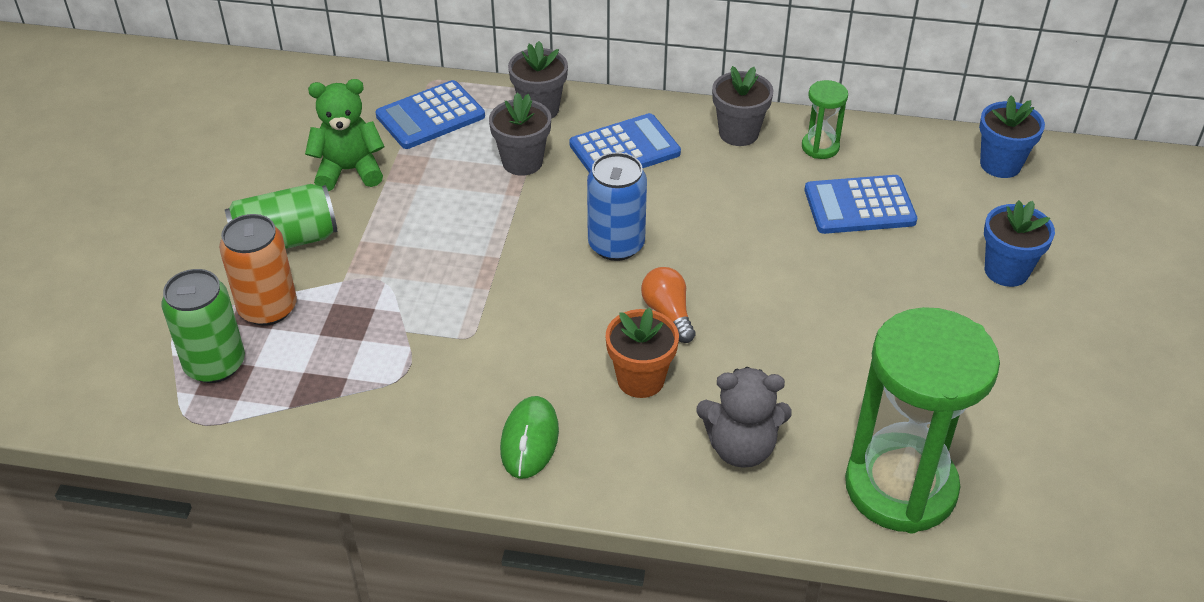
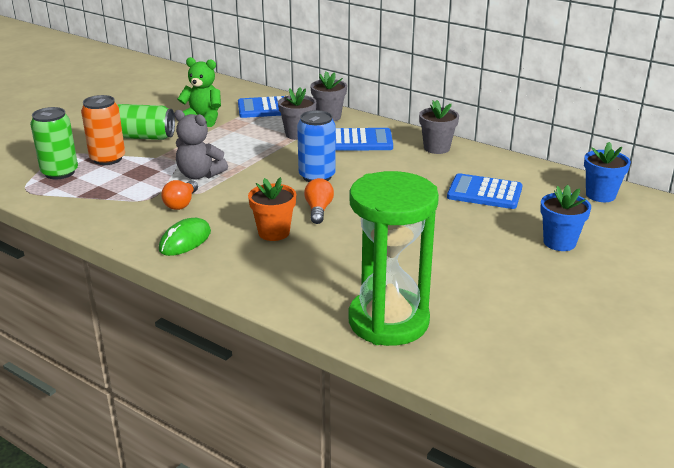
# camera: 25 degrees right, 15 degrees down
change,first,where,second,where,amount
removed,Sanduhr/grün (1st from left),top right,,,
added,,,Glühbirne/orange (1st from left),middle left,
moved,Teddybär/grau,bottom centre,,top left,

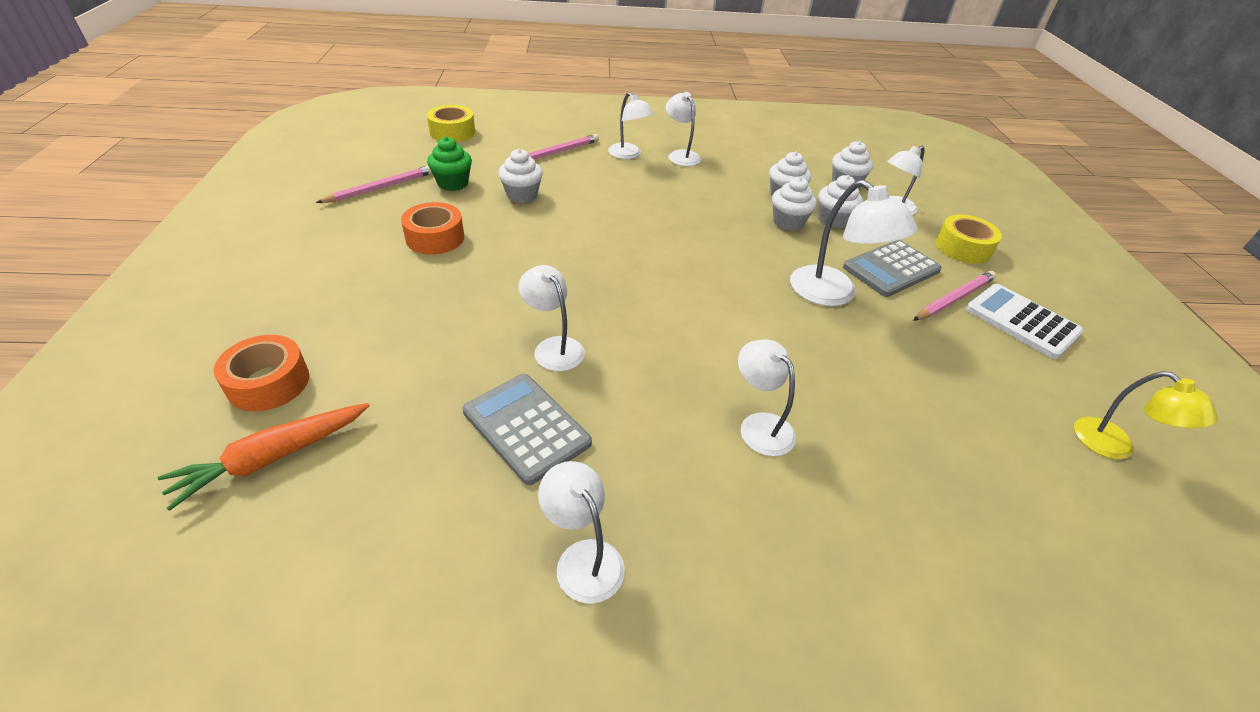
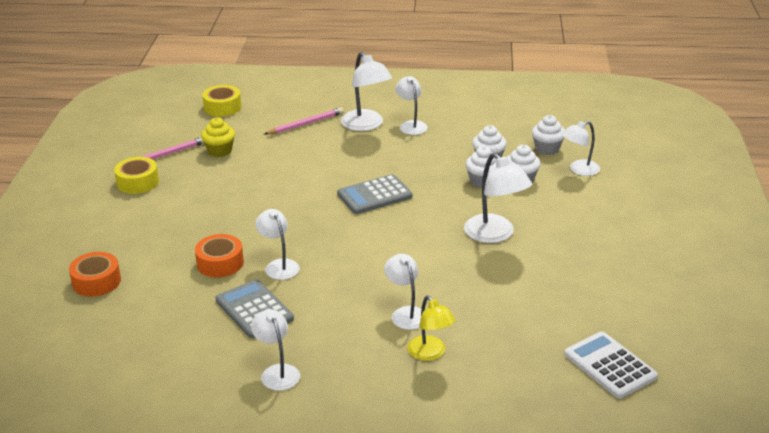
# camera: 10 degrees right, 10 degrees down
change,first,where,second,where,amount
removed,Karotte/orange,middle left,,,
removed,Muffin/weiß (1st from left),top centre,,,
removed,Bleistift/rosa (3rd from left),middle right,,,
moved,Klebeband/orange (2nd from left),top centre,,middle left,
moved,Taschenrechner/grau (2nd from left),middle right,,centre,
moved,Klebeband/gelb (2nd from left in the first image),middle right,Klebeband/gelb (1st from left),middle left,
moved,Taschenrechner/weiß,middle right,,bottom right,
moved,Lampe/gelb,middle right,,bottom centre,
recoloured,Muffin/grün,top centre,Muffin/gelb,top left,
resized,Lampe/weiß (3rd from left),top centre,,top centre,x1.52

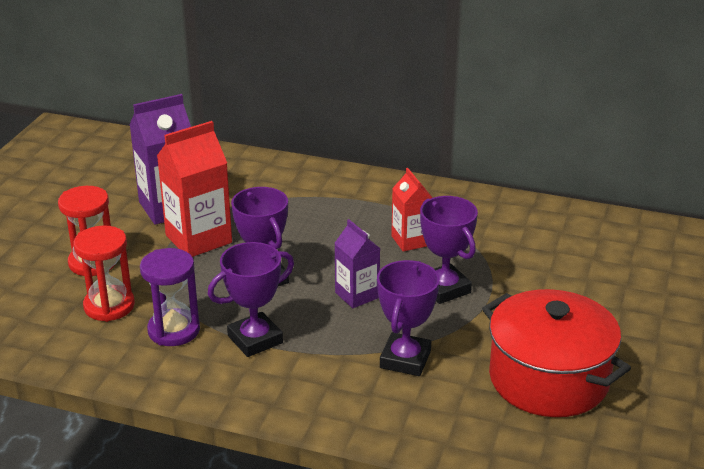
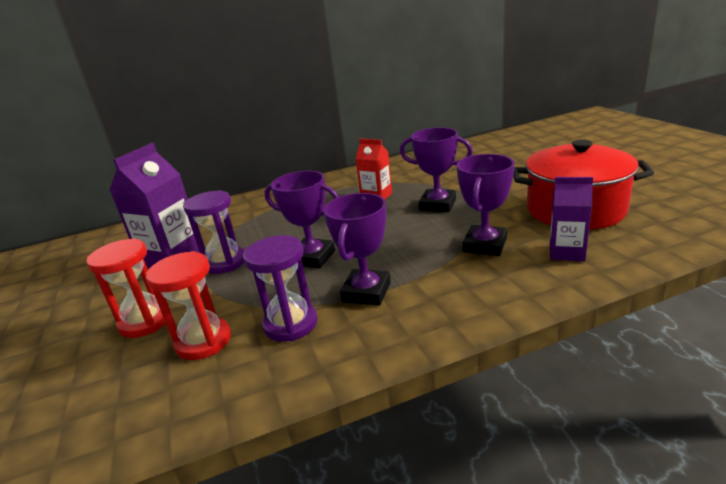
# camera: 35 degrees left, 5 degrees down
change,first,where,second,where,amount
moved,Getränkekarton/lila (2nd from left),centre,,middle right,
replaced,Getränkekarton/rot (1st from left),middle left,Sanduhr/lila (1st from left),middle left,
turned,Pokal/lila (3rd from left in the first image),bottom centre,Pokal/lila (4th from left),middle right,45 degrees clockwise

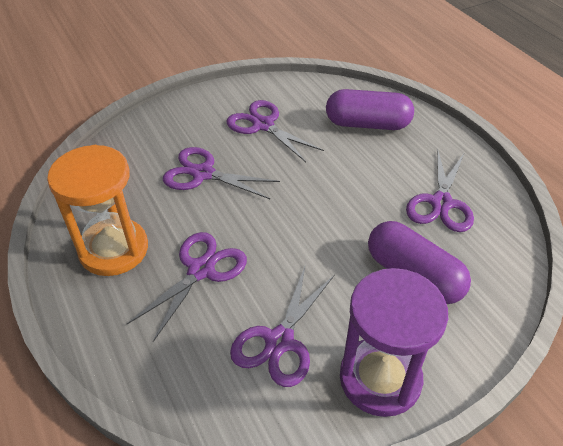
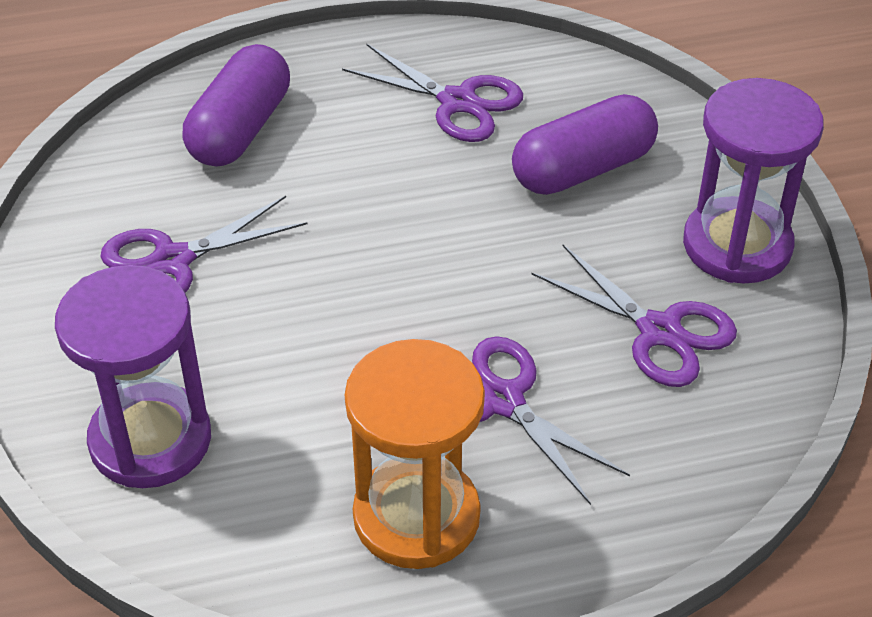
# camera: 75 degrees left, 0 degrees up
change,first,where,second,where,amount
removed,Schere/lila (2nd from left),centre,,,
added,,,Sanduhr/lila (1st from left),middle left,

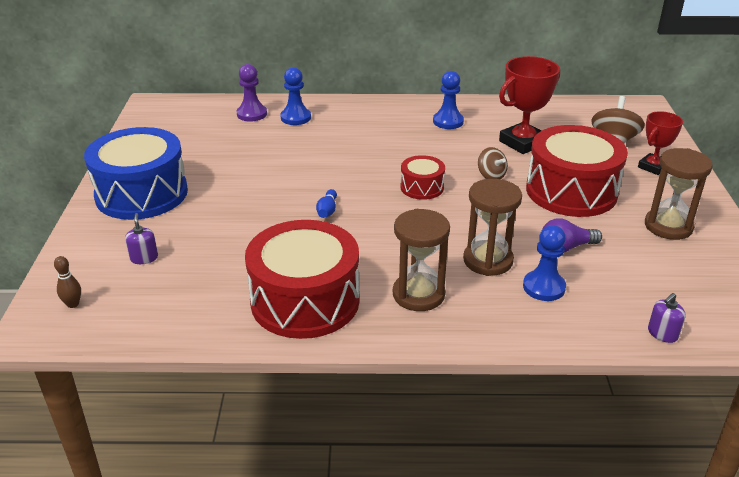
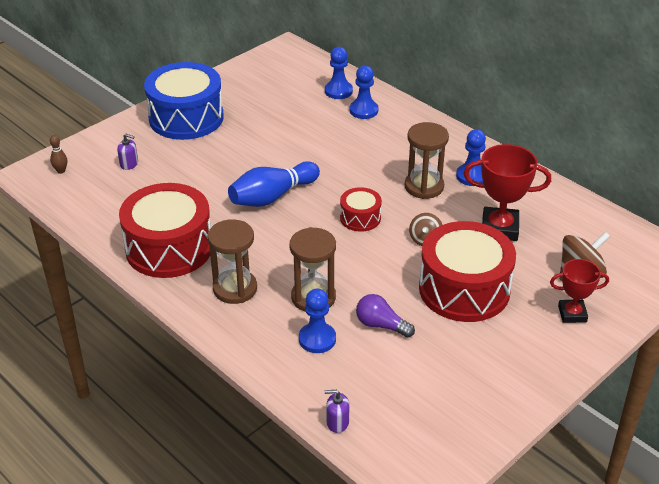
# camera: 45 degrees right, 5 degrees up
change,first,where,second,where,amount
moved,Sanduhr/braun (3rd from left),middle right,,top centre,
recoloured,Bauer/lila,top centre,Bauer/blau (2nd from left),top centre,
turned,Seifenspender/lila (1st from left),middle left,,top left,75 degrees clockwise
resized,Bowlingkegel/blau,centre,,centre,x2.29

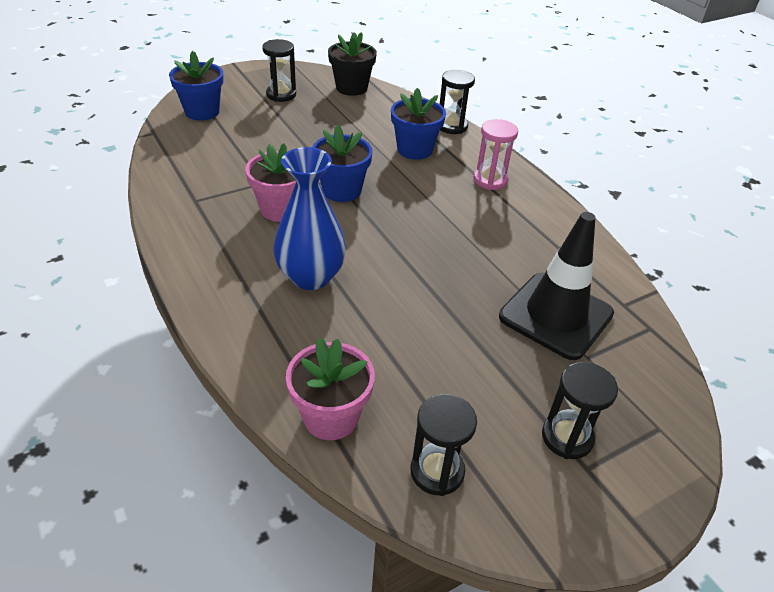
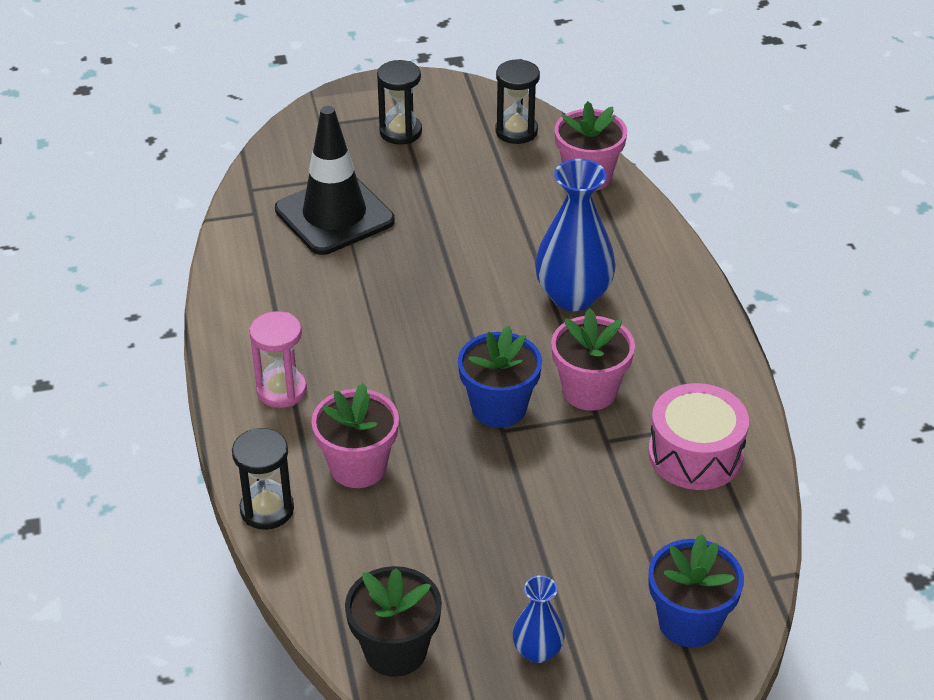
# camera: 160 degrees left, 0 degrees up
change,first,where,second,where,amount
added,,,Trommel/rosa,middle right,
replaced,Sanduhr/schwarz (1st from left),top centre,Vase/blau (1st from left),bottom centre,
recoloured,Blumentopf/blau (3rd from left),top centre,Blumentopf/rosa (1st from left),centre,

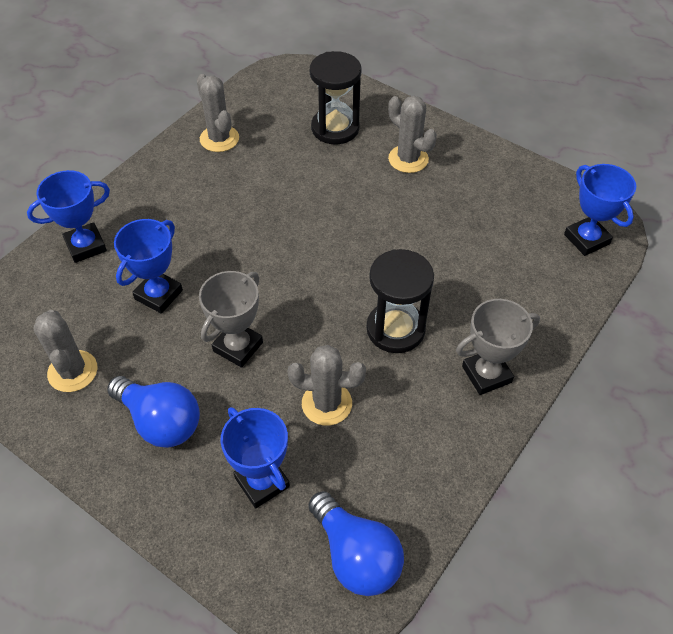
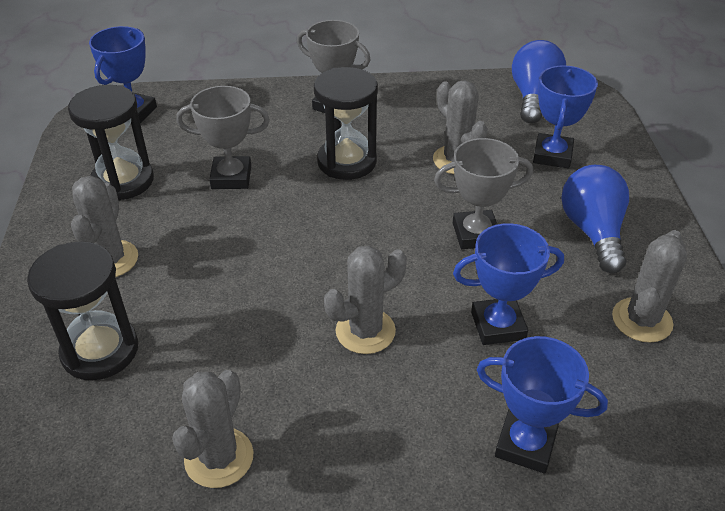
# camera: 130 degrees left, 10 degrees down
change,first,where,second,where,amount
added,,,Sanduhr/schwarz (2nd from left),top left,
added,,,Pokal/grau (1st from left),top left,
added,,,Kaktus/grau (3rd from left),centre,

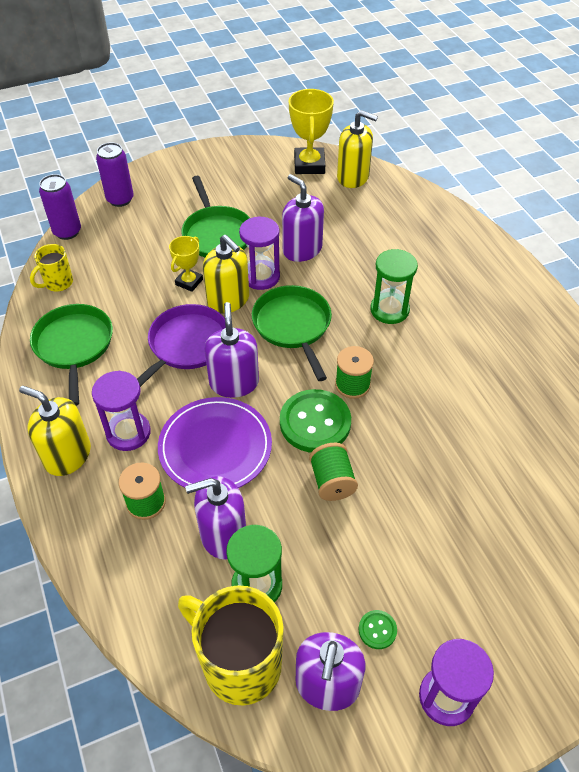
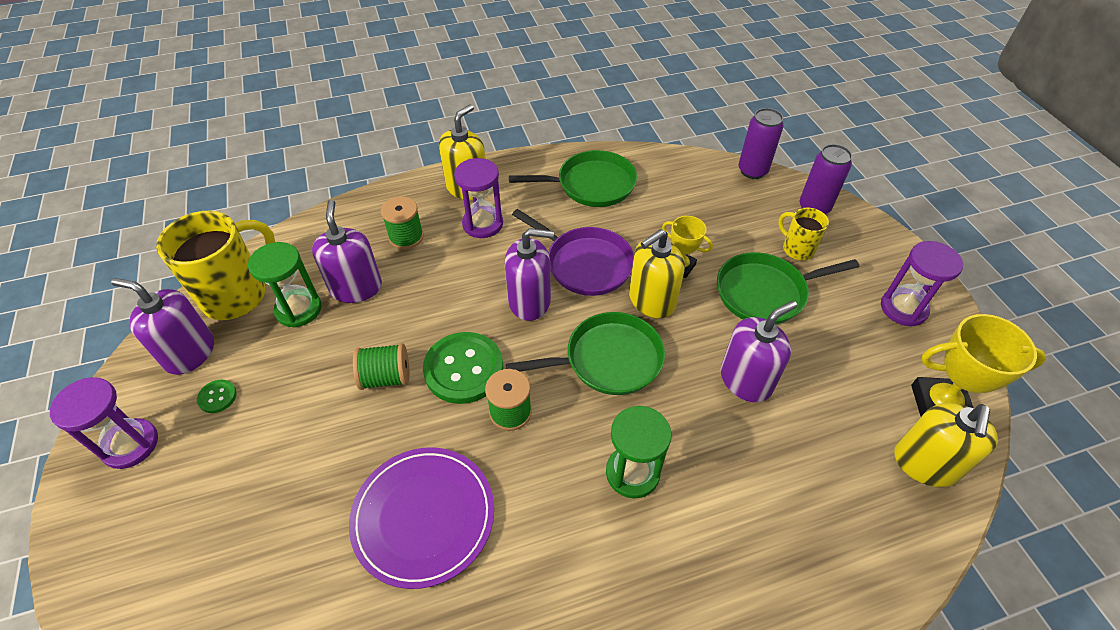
# camera: 95 degrees right, 0 degrees up
change,first,where,second,where,amount
moved,Tasse/gelb (1st from left in the first image),middle left,Tasse/gelb (2nd from left),middle right,
moved,Teller/lila,centre,,bottom centre,
moved,Sanduhr/lila (2nd from left in the first image),top centre,Sanduhr/lila (3rd from left),middle right,

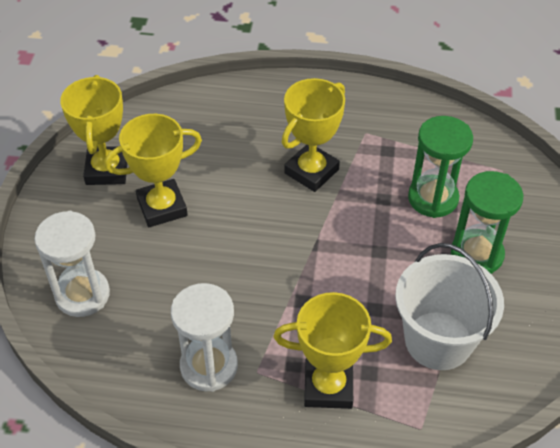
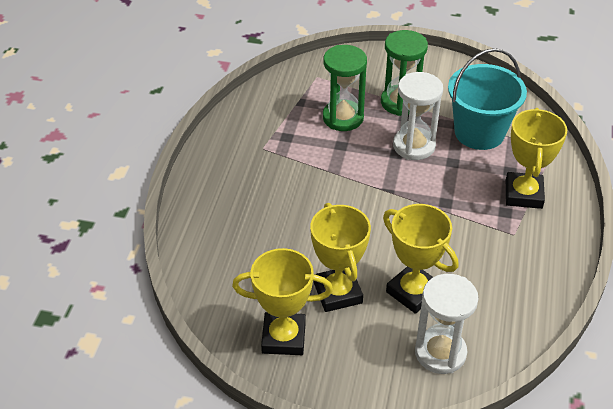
# camera: 85 degrees left, 5 degrees down
change,first,where,second,where,amount
moved,Sanduhr/weiß (2nd from left in the first image),bottom centre,Sanduhr/weiß (1st from left),top right,
moved,Pokal/gelb (3rd from left),top centre,,middle right,
recoloured,Eimer/weiß,bottom right,Eimer/türkis,top right,

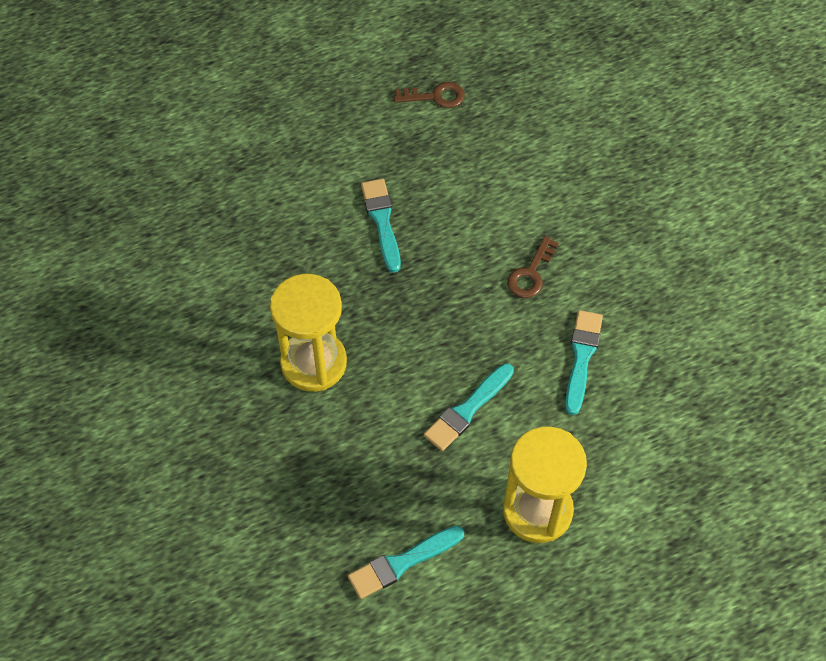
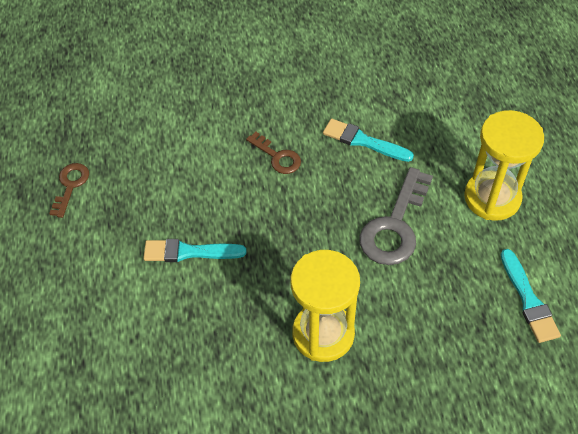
# camera: 75 degrees left, 5 degrees down
change,first,where,second,where,amount
replaced,Pinsel/türkis (3rd from left),centre,Schlüssel/grau,middle right,

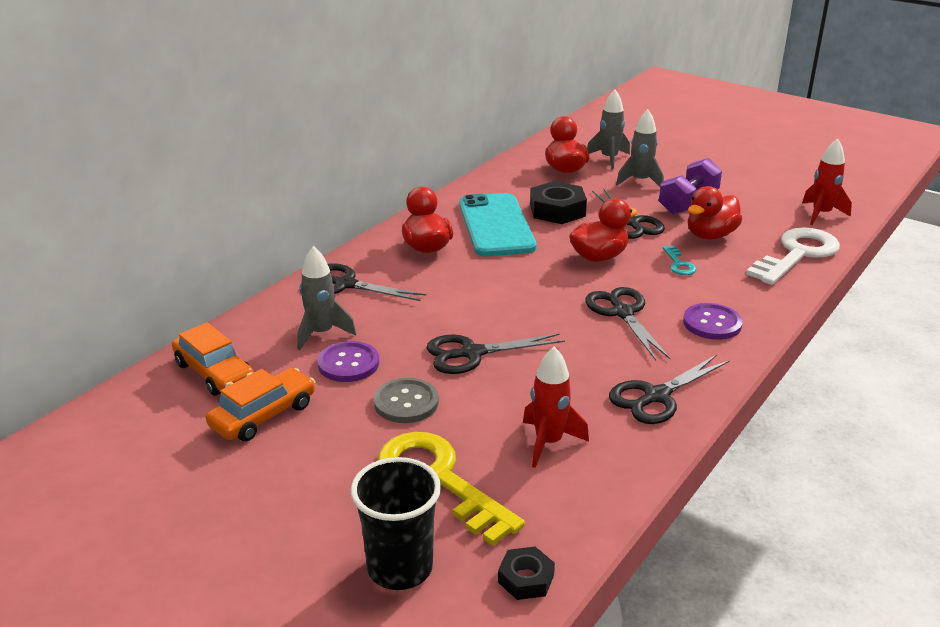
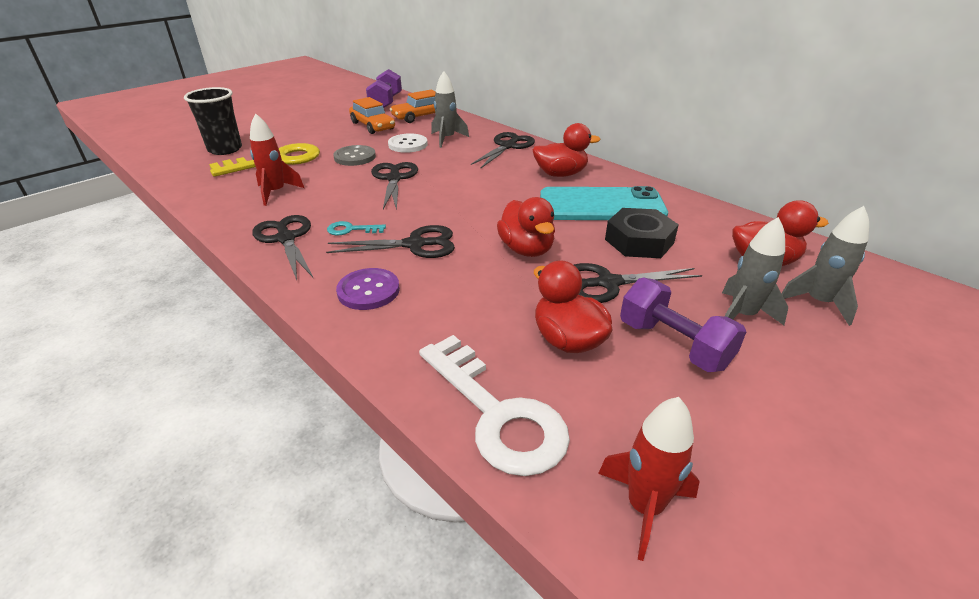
# camera: 100 degrees right, 5 degrees up
change,first,where,second,where,amount
removed,Sechskantmutter/schwarz (1st from left),bottom centre,,,
added,,,Hantel/lila (1st from left),top centre,
moved,Schlüssel/türkis,middle right,,centre,
recoloured,Knopf/lila (1st from left),centre,Knopf/weiß,top centre,

